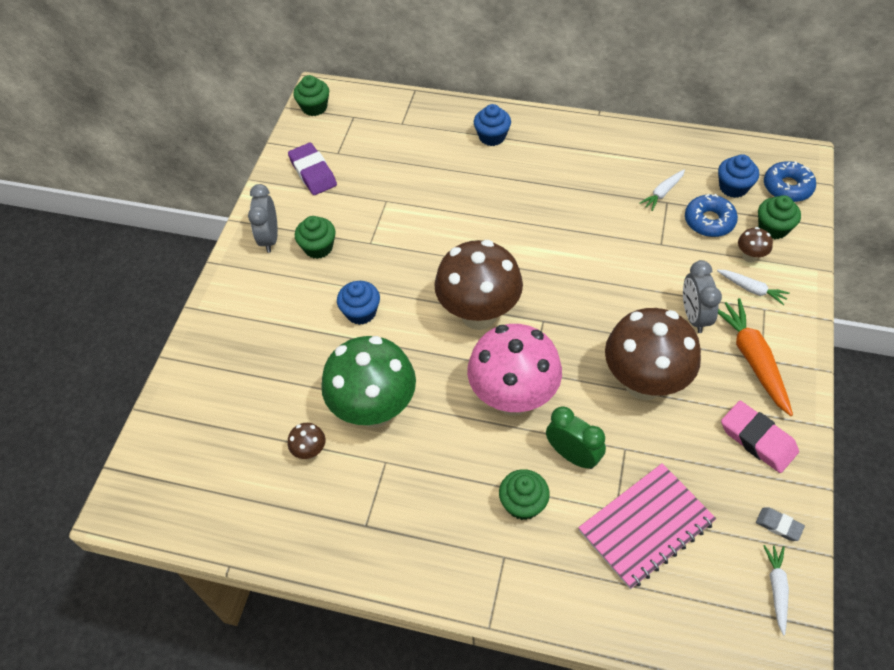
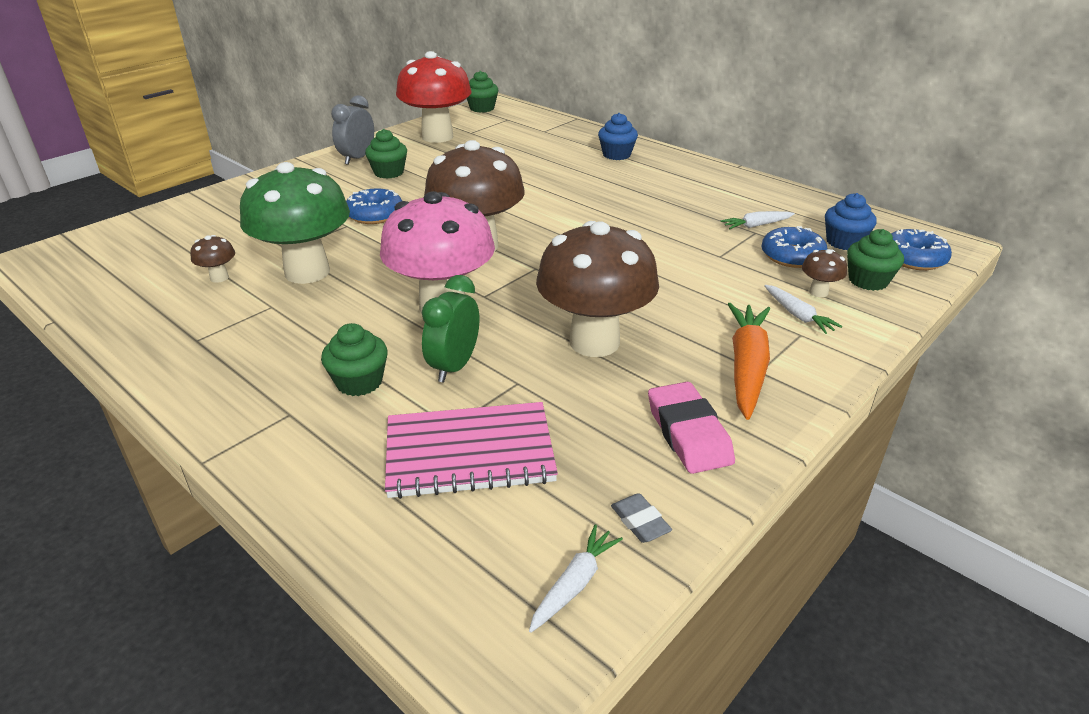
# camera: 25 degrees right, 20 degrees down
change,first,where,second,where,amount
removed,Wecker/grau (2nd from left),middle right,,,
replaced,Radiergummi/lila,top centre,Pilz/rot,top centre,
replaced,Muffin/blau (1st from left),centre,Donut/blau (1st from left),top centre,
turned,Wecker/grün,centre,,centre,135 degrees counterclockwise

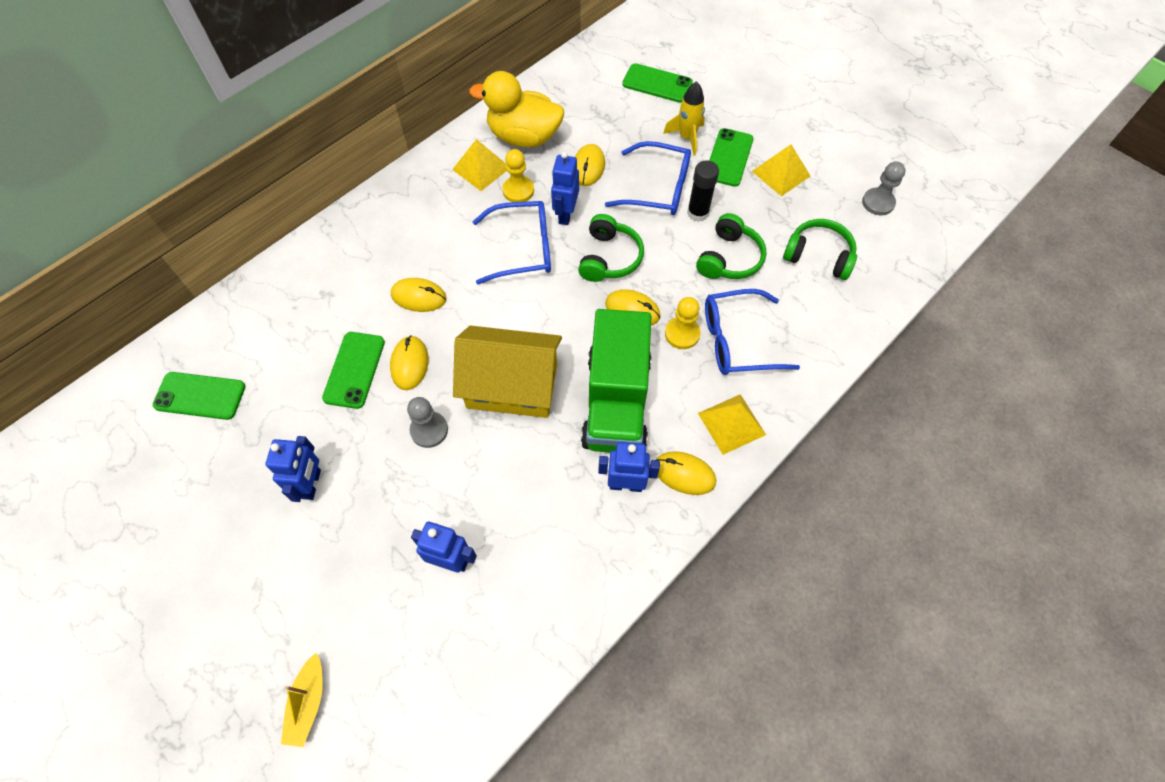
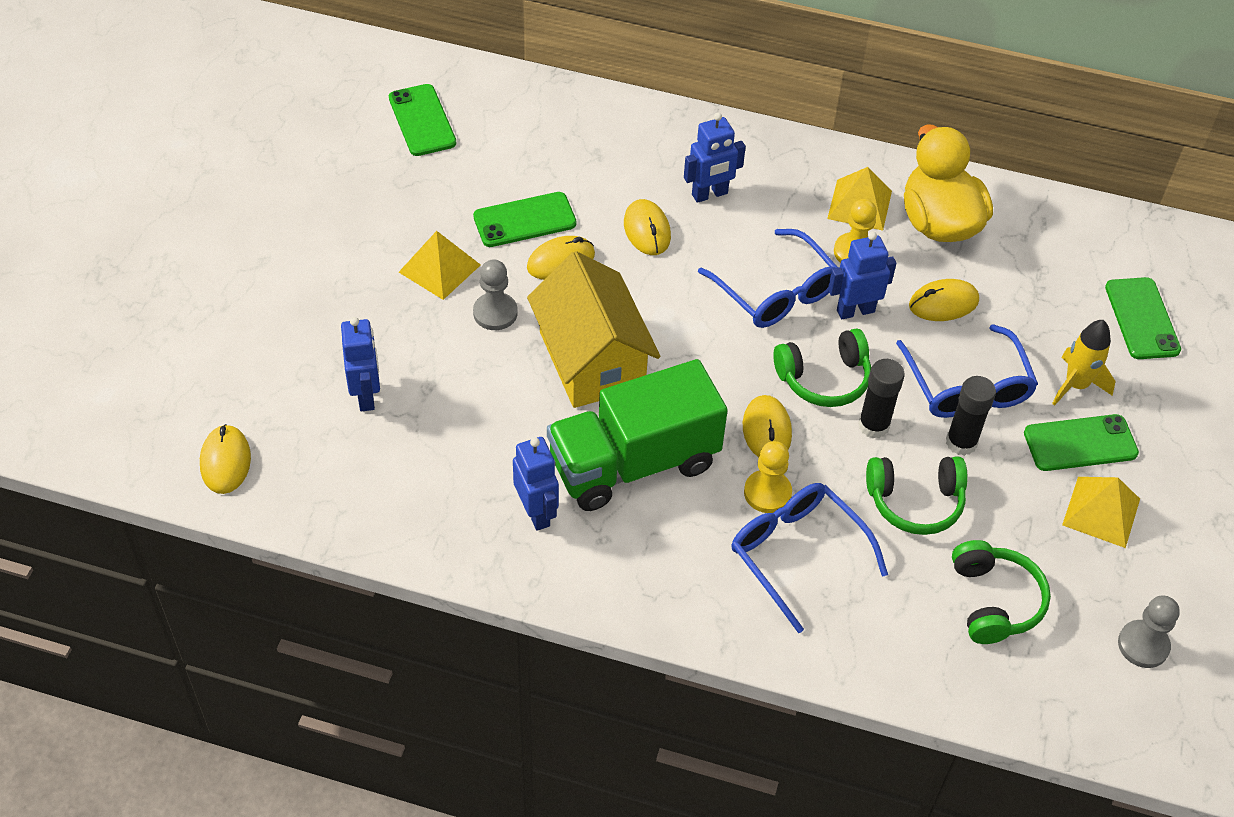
# camera: 60 degrees right, 10 degrees down
change,first,where,second,where,amount
removed,Boot/gelb,bottom left,,,
added,,,Klebestift/schwarz (1st from left),middle right,
moved,Roboter/blau (1st from left in the first image),middle left,Roboter/blau (3rd from left),top centre,
moved,Computermaus/gelb (5th from left in the first image),centre,Computermaus/gelb (1st from left),middle left,
moved,Pyramide/gelb (2nd from left in the first image),centre,Pyramide/gelb (1st from left),top centre,

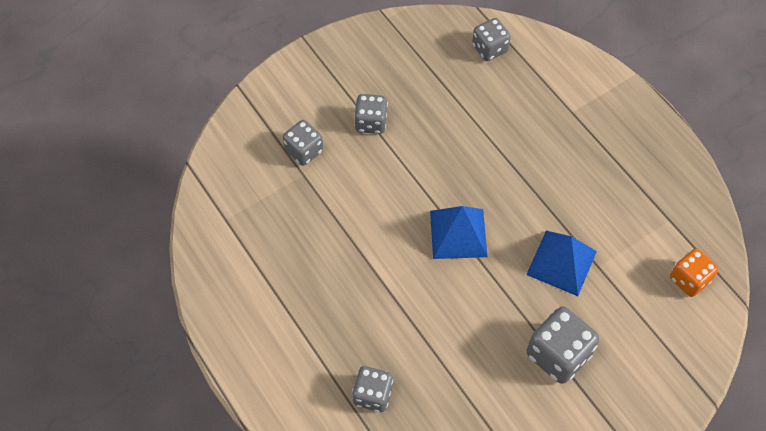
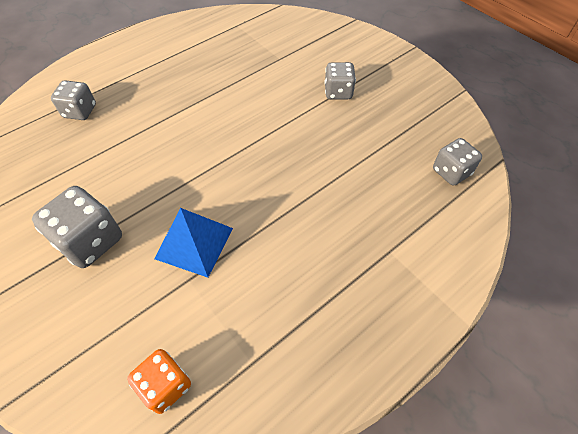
# camera: 85 degrees right, 5 degrees down
change,first,where,second,where,amount
removed,Spielwürfel/grau (1st from left),top centre,,,
removed,Pyramide/blau (1st from left),centre,,,

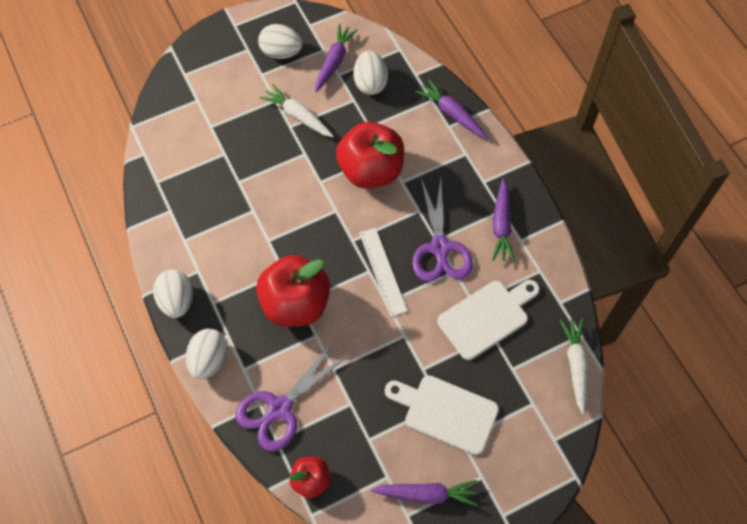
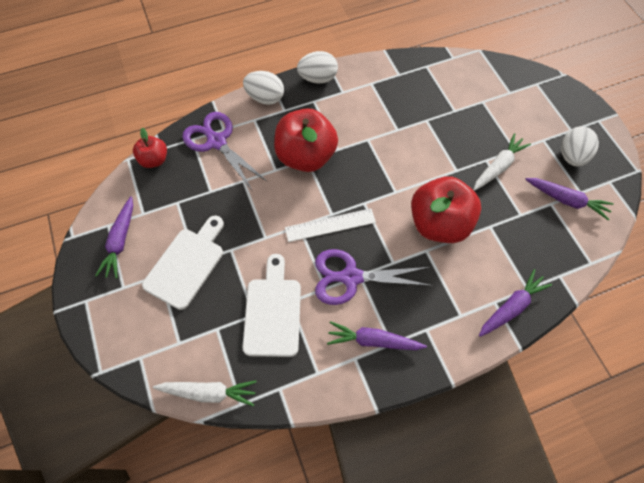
# camera: 95 degrees right, 0 degrees up
change,first,where,second,where,amount
removed,Ei/weiß (4th from left),top centre,,,
turned,Schneidebrett/weiß (2nd from left),centre,,centre,150 degrees counterclockwise

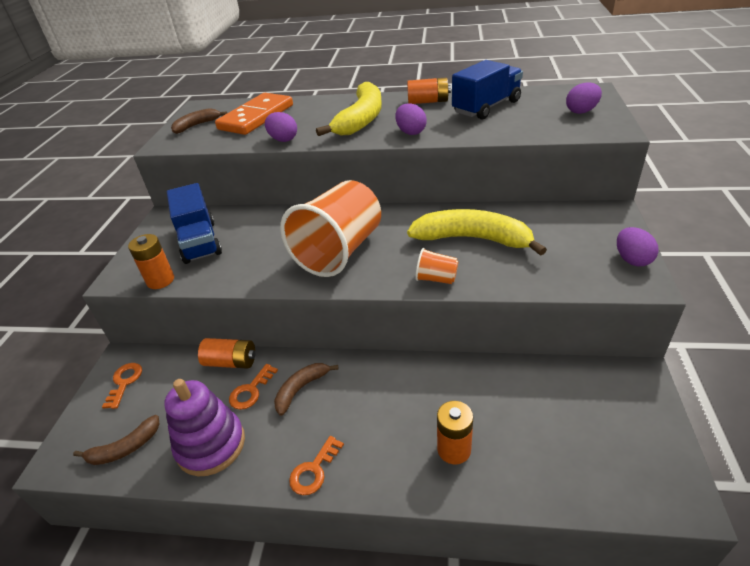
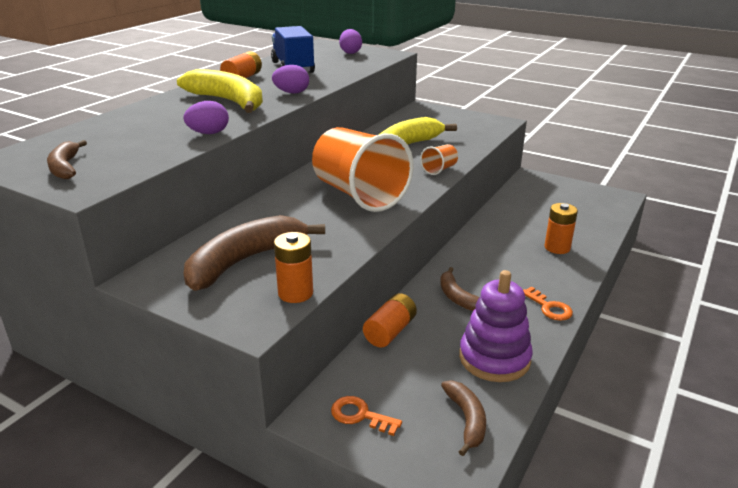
# camera: 70 degrees left, 10 degrees down
change,first,where,second,where,amount
removed,Dominostein/orange,top centre,,,
removed,Schlüssel/orange (2nd from left),bottom centre,,,
removed,Ei/lila (4th from left),middle right,,,
replaced,Lastwagen/blau (1st from left),middle left,Banane/braun (2nd from left),centre,

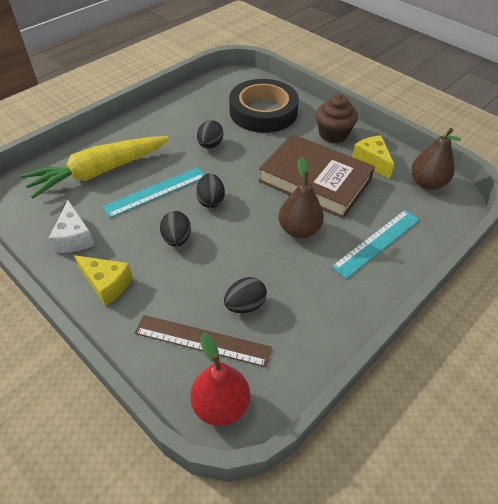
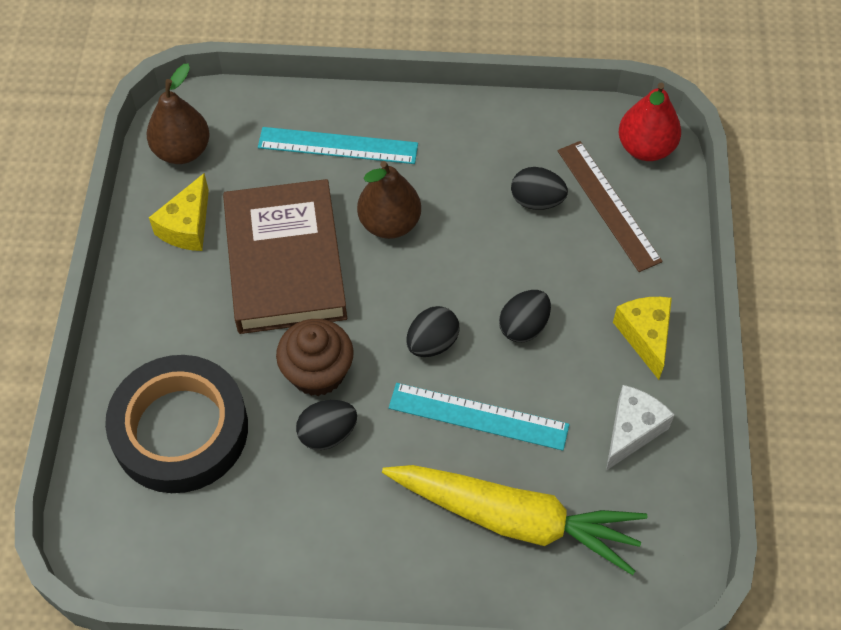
# camera: 130 degrees left, 10 degrees up
change,first,where,second,where,amount
moved,Muffin/braun,top right,,centre,

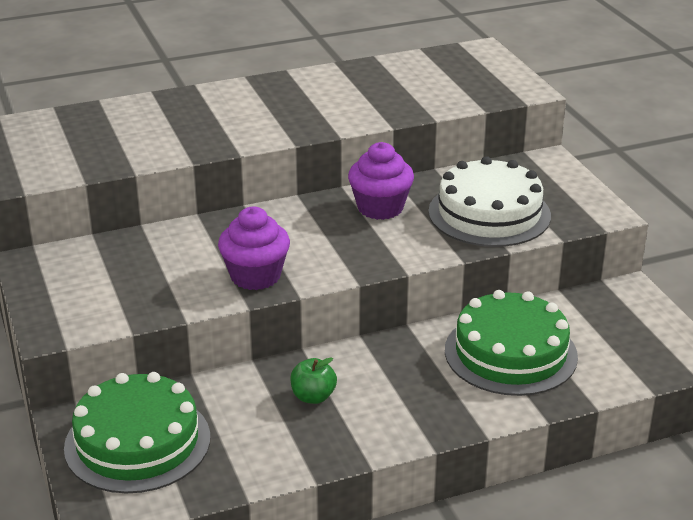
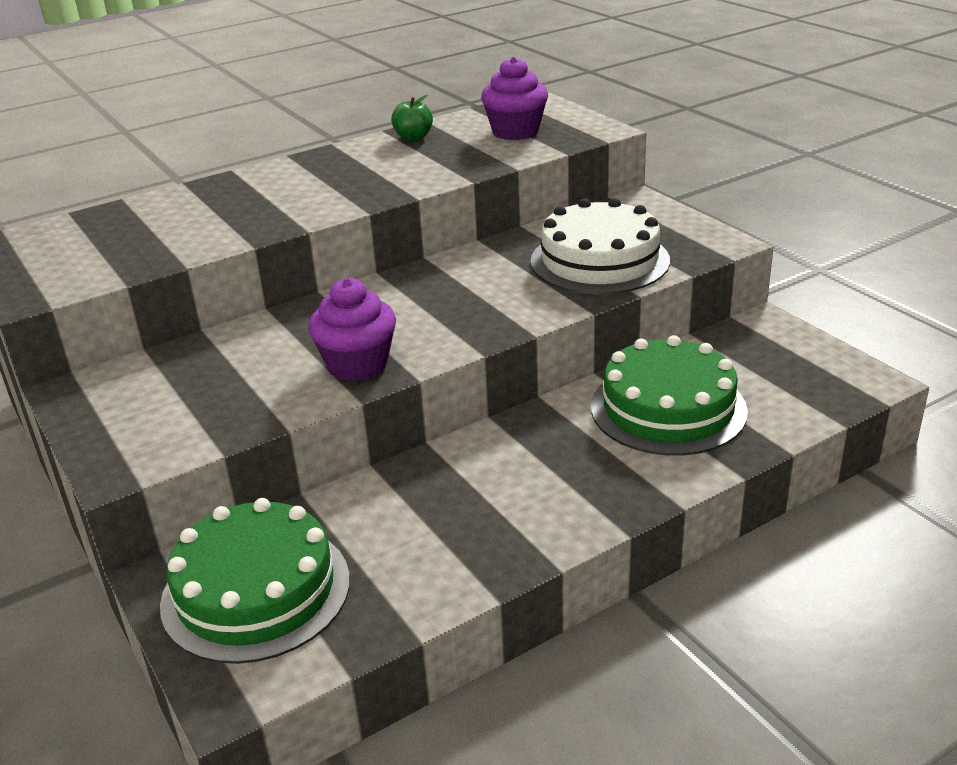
# camera: 10 degrees left, 0 degrees up
change,first,where,second,where,amount
moved,Apfel/grün,bottom centre,,top centre,
moved,Muffin/lila (2nd from left),centre,,top centre,

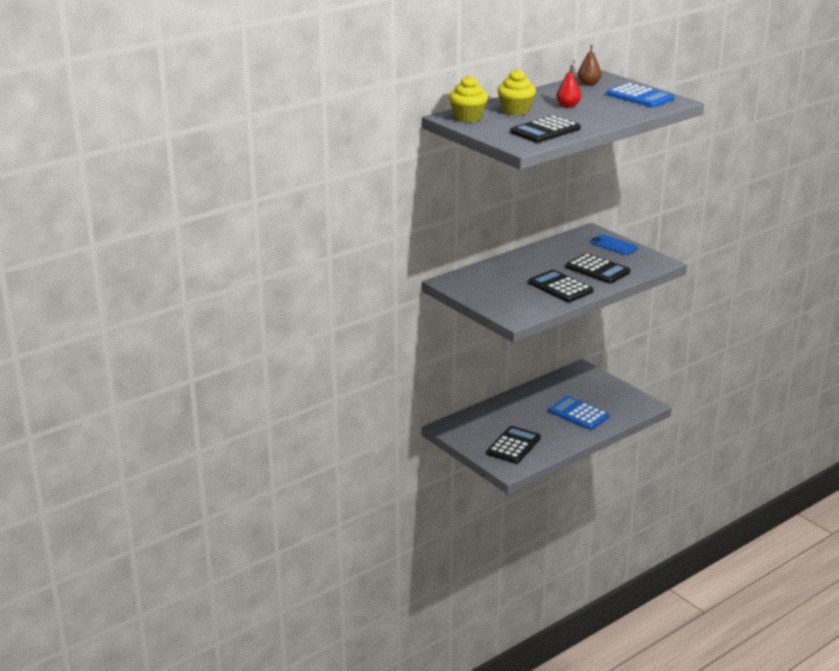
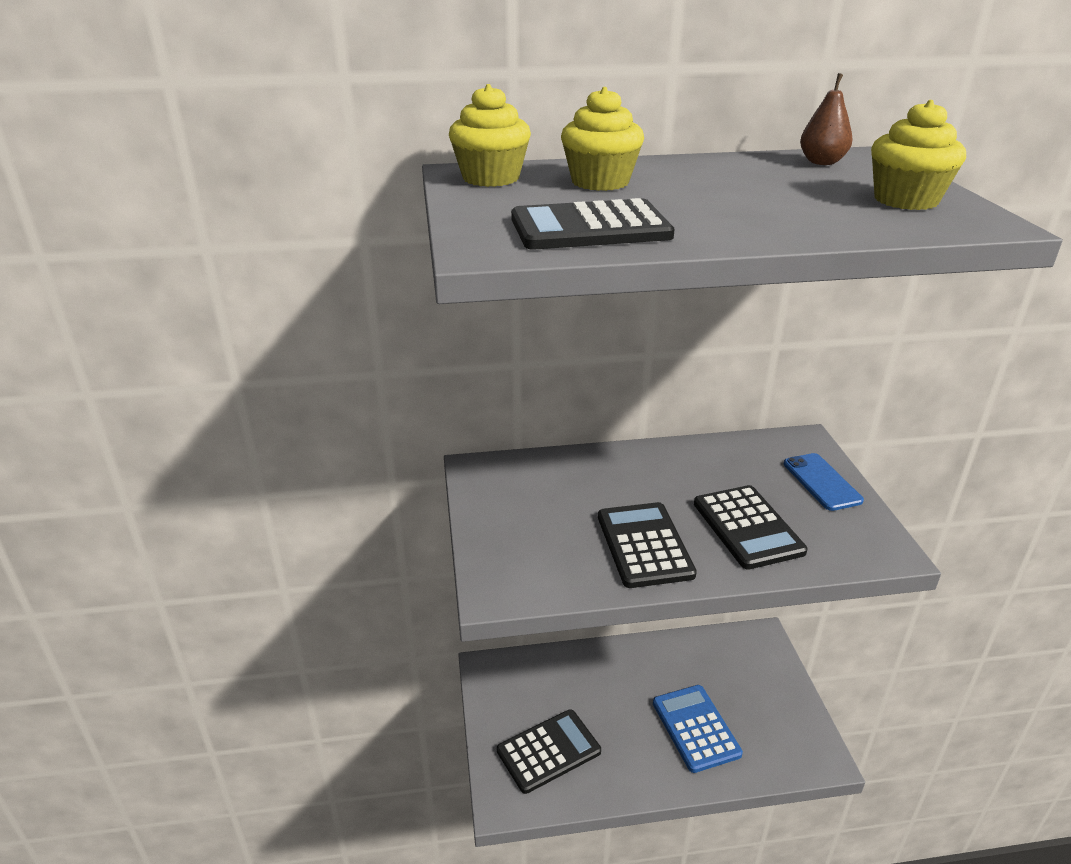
# camera: 30 degrees right, 5 degrees up
change,first,where,second,where,amount
removed,Birne/rot,top right,,,
replaced,Taschenrechner/blau (2nd from left),top right,Muffin/gelb (3rd from left),top right,

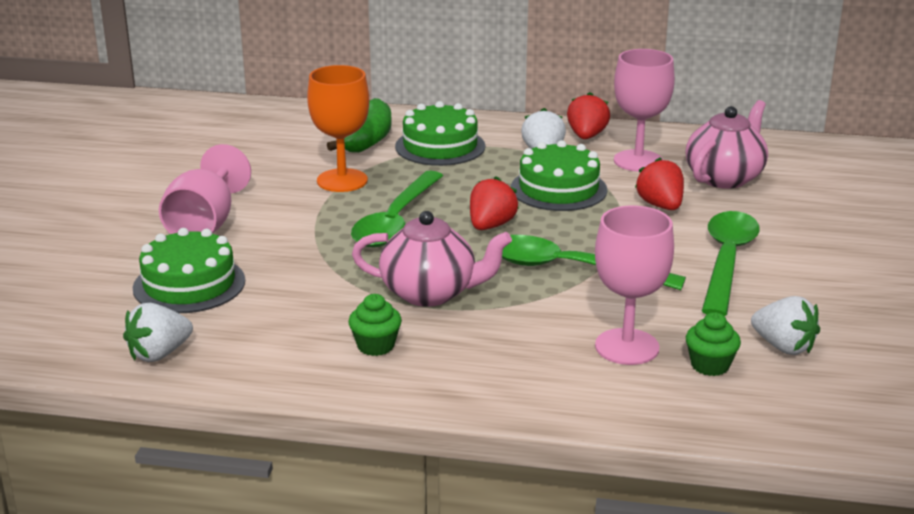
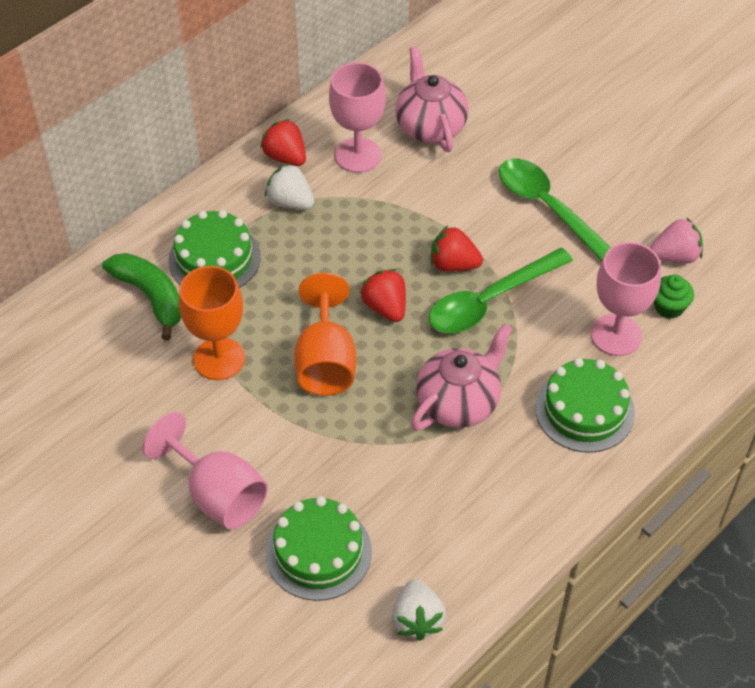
# camera: 55 degrees left, 25 degrees up
change,first,where,second,where,amount
removed,Muffin/grün (1st from left),centre,,,
moved,Kuchen/grün (3rd from left),centre,,middle right,
moved,Erdbeere/rot (3rd from left),middle right,,centre,
replaced,Löffel/grün (1st from left),centre,Kelch/orange (2nd from left),centre,
recoloured,Erdbeere/weiß (3rd from left),middle right,Erdbeere/rosa,middle right,

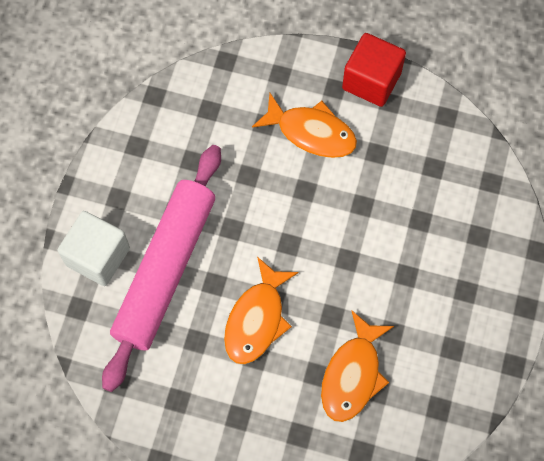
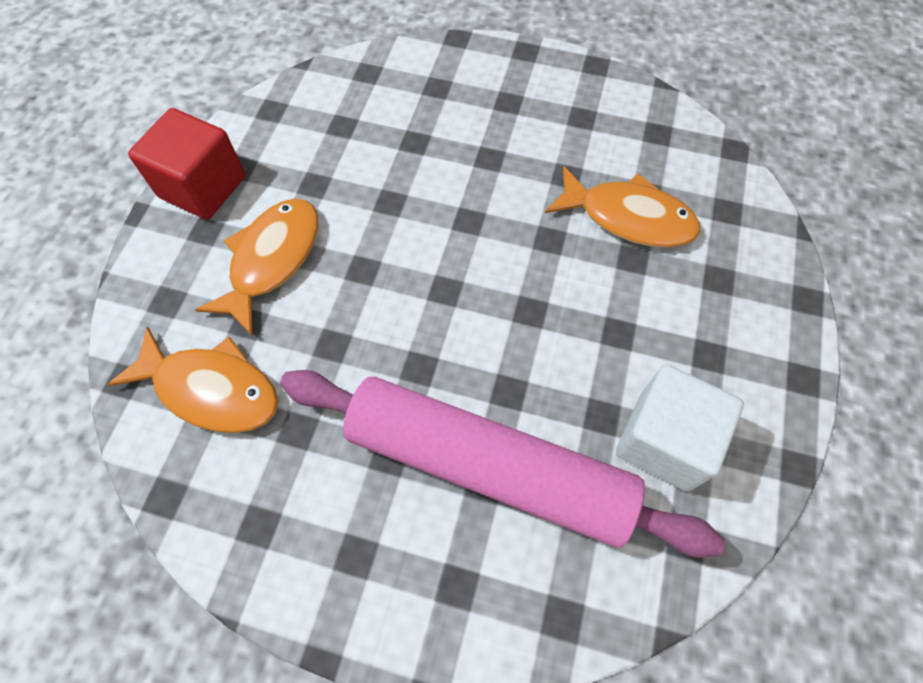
# camera: 90 degrees left, 5 degrees down
change,first,where,second,where,amount
moved,Kubus/weiß,middle left,,middle right,
moved,Fisch/orange (1st from left),bottom centre,,middle left,

